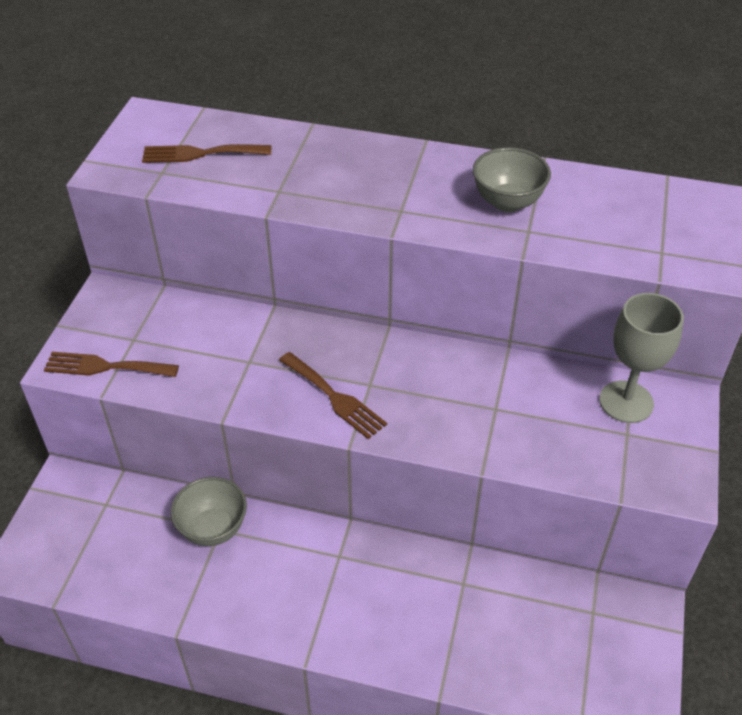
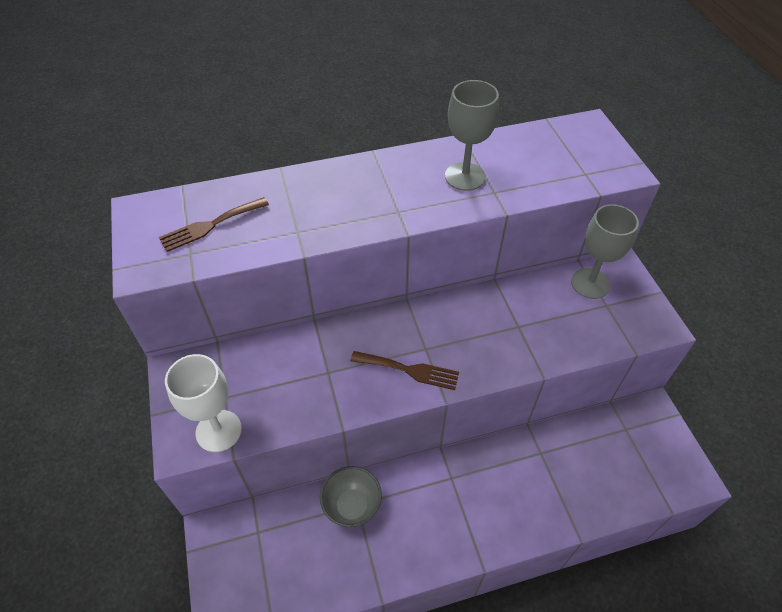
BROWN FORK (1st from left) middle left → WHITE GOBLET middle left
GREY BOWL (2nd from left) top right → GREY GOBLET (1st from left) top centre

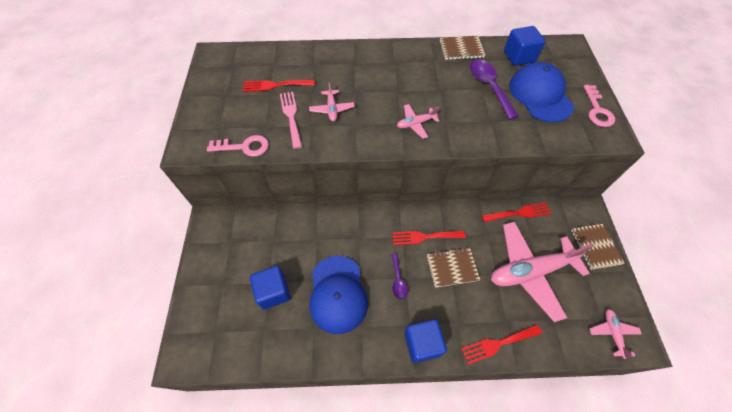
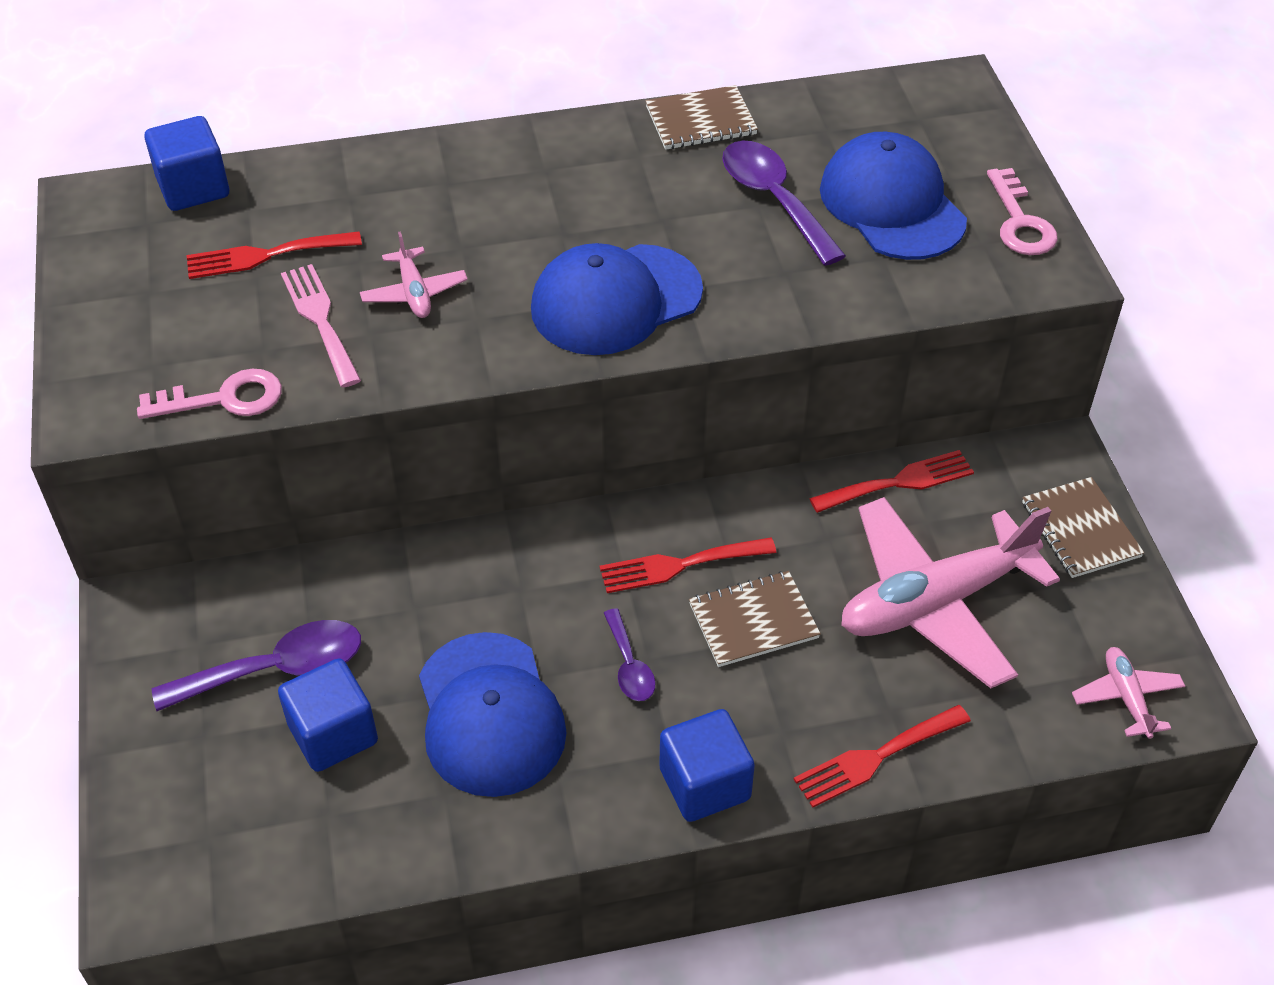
BLUE CUBE (3rd from left in the first image) top right → BLUE CUBE (1st from left) top left, move
- → PURPLE SPOON (1st from left) bottom left
PINK PLANE (2nd from left) top centre → BLUE CAP (2nd from left) top centre

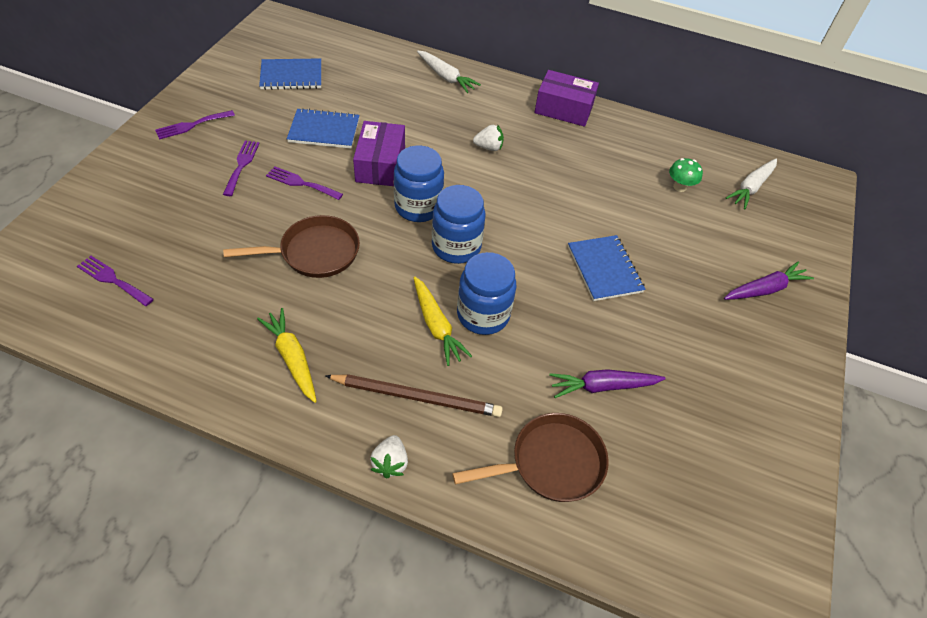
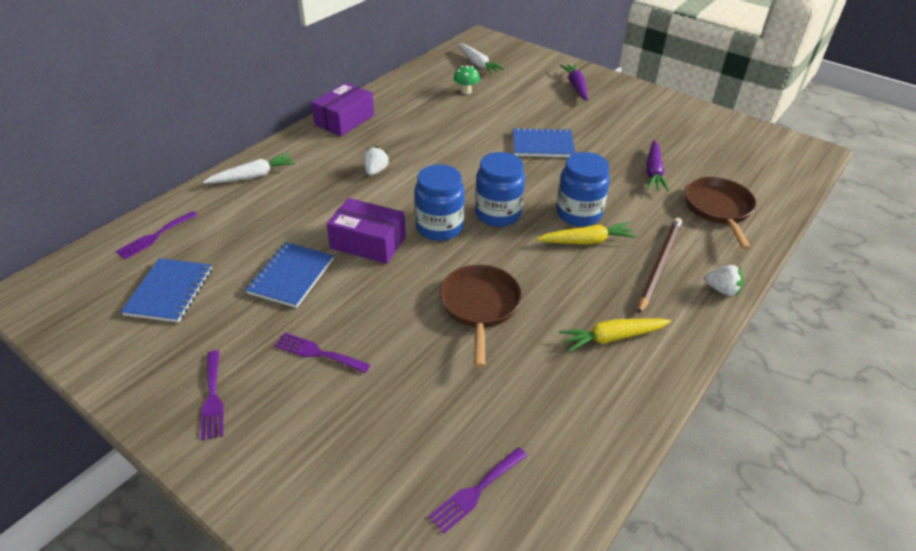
PURPLE FORK (4th from left in the first image) top left → PURPLE FORK (1st from left) middle left, move

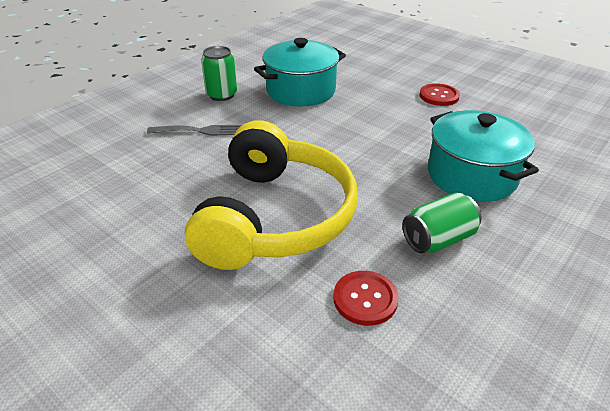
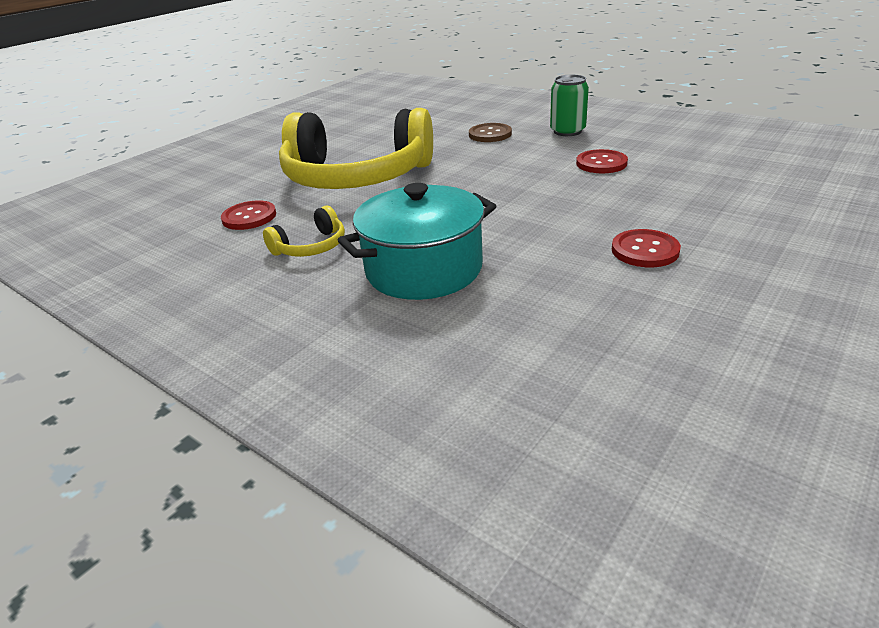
GREEN CAN (2nd from left) middle right → YELLOW HEADPHONES (1st from left) centre
GREY FORK top left → BROWN BUTTON top centre
TURQUOISE POT (1st from left) top centre → RED BUTTON (2nd from left) top right

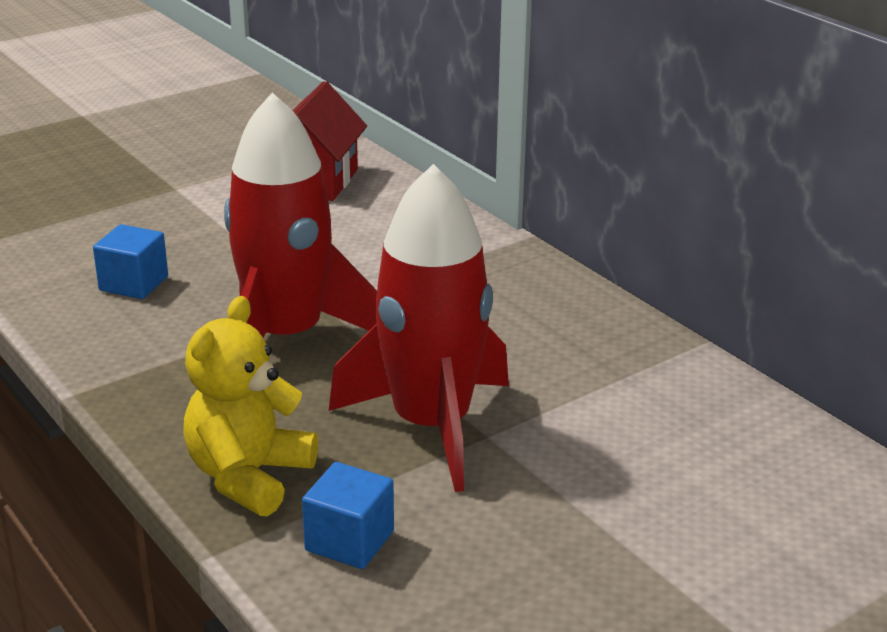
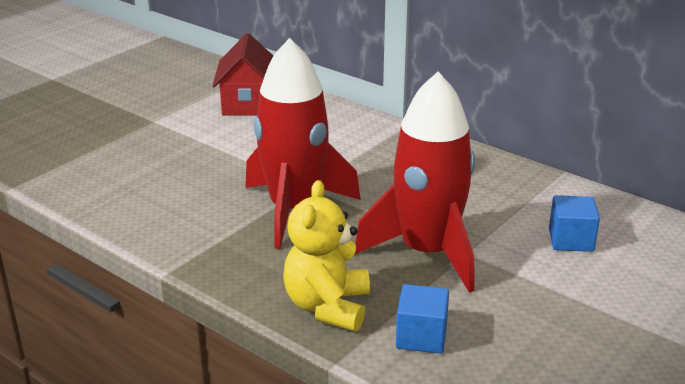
BLUE CUBE (1st from left in the first image) middle left → BLUE CUBE (2nd from left) middle right, move

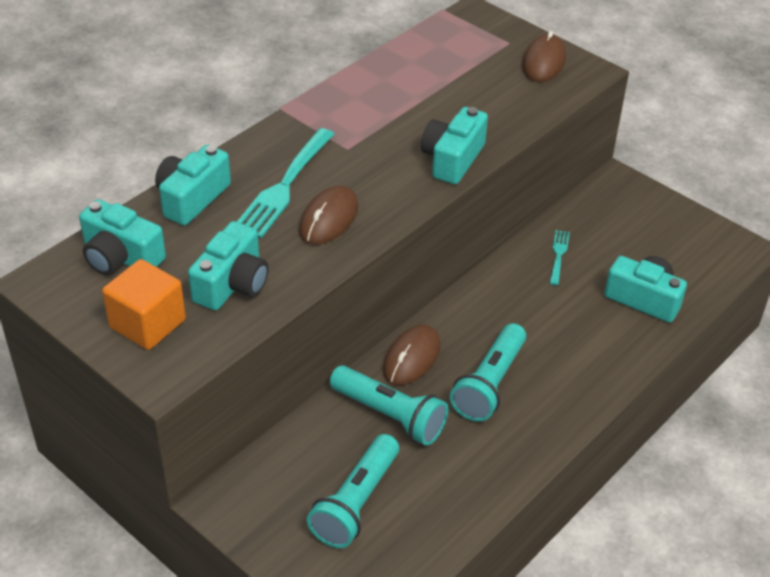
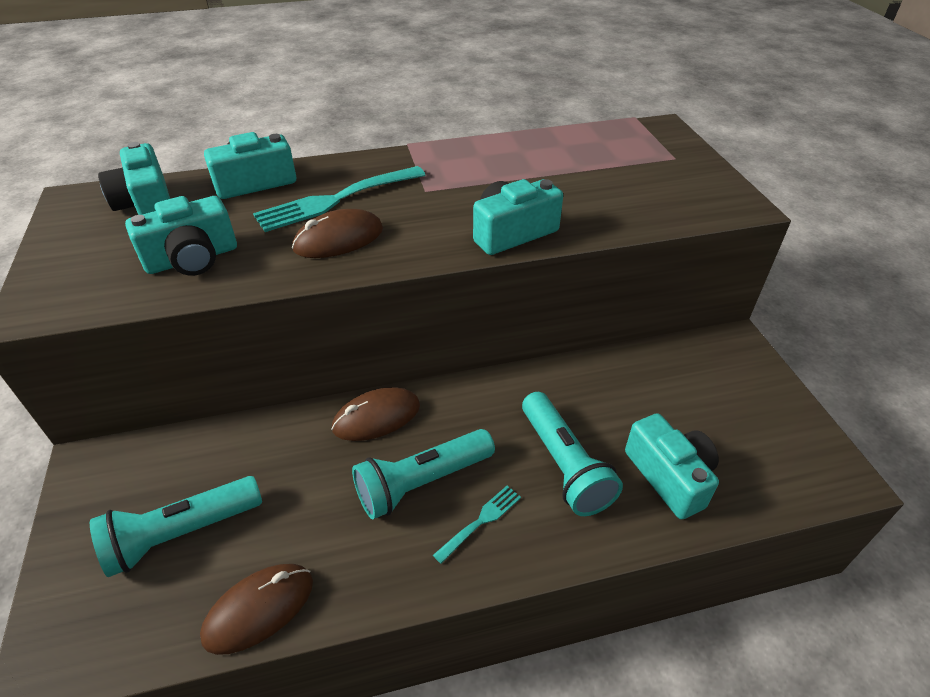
BROWN MOUSE (3rd from left in the first image) top right → BROWN MOUSE (1st from left) bottom left, move
TURQUOISE FORK (2nd from left) middle right → TURQUOISE FORK (2nd from left) bottom centre, move
TURQUOISE FLASHLIGHT (2nd from left in the first image) bottom centre → TURQUOISE FLASHLIGHT (3rd from left) centre, move
ORANGE CUBE middle left → -

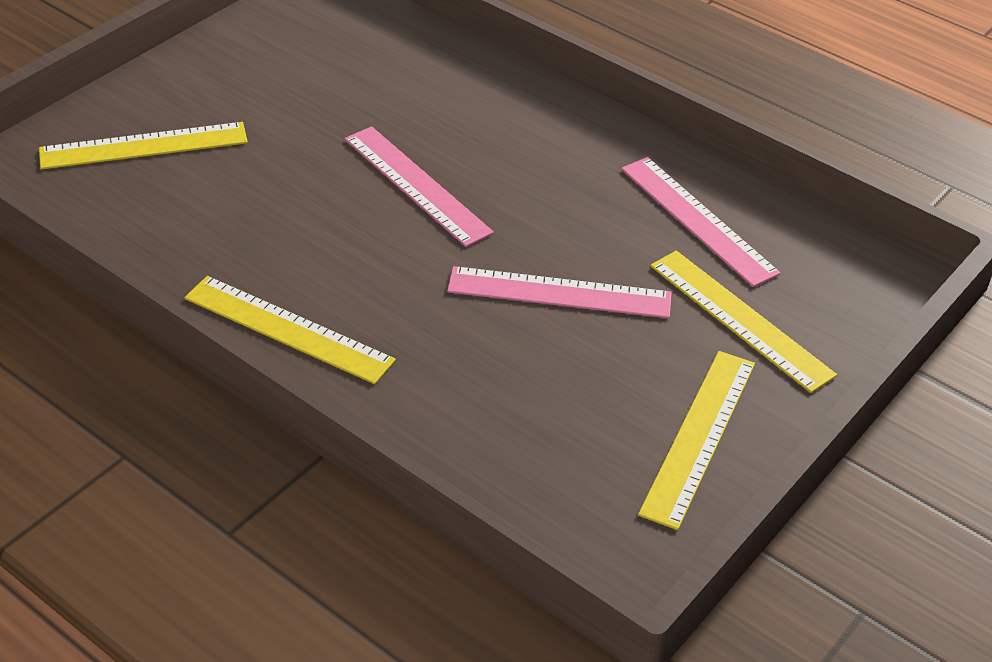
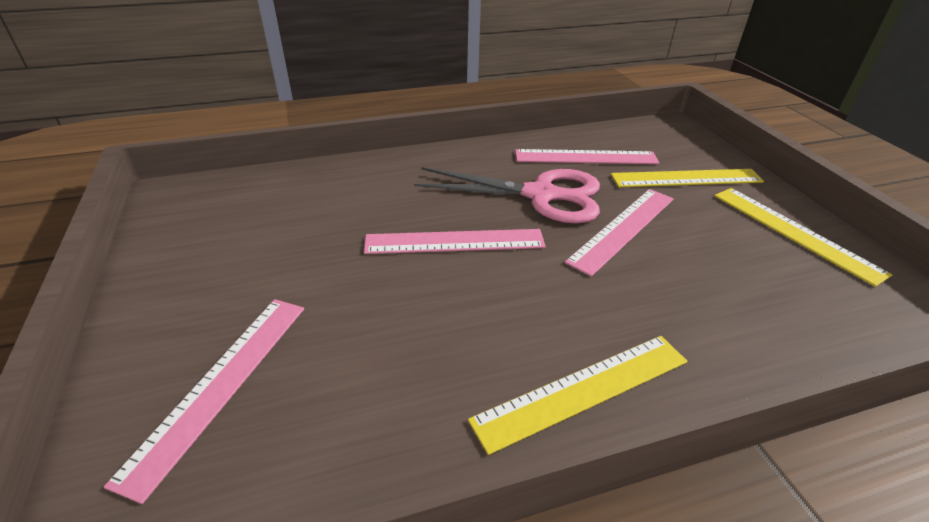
YELLOW RULER (1st from left) top left → PINK RULER (1st from left) bottom left
- → PINK SCISSORS centre

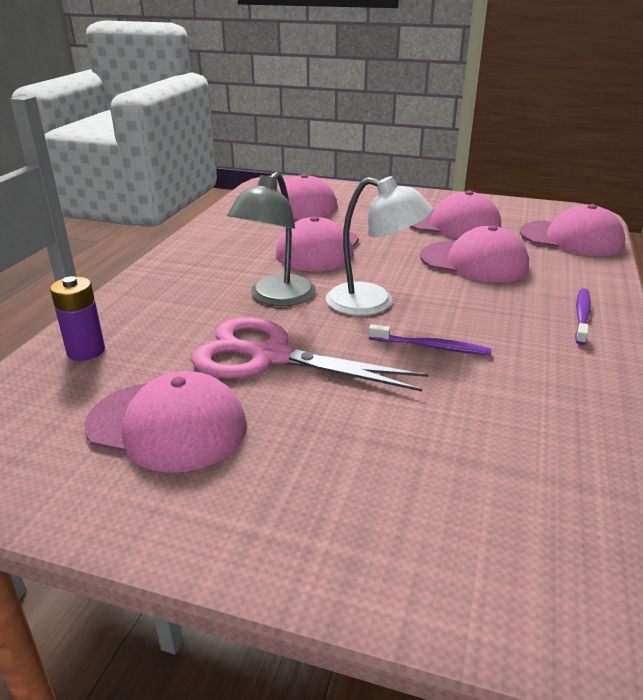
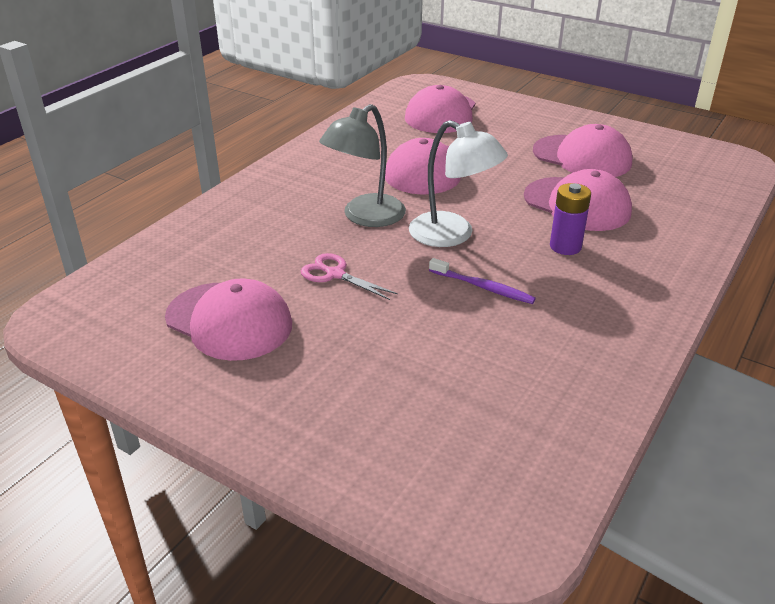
PINK SCISSORS centre, x0.51
PURPLE BATTERY middle left → PURPLE BATTERY middle right, move
PINK CAP (6th from left) top right → -
PURPLE TOOTHBRUSH (2nd from left) middle right → -

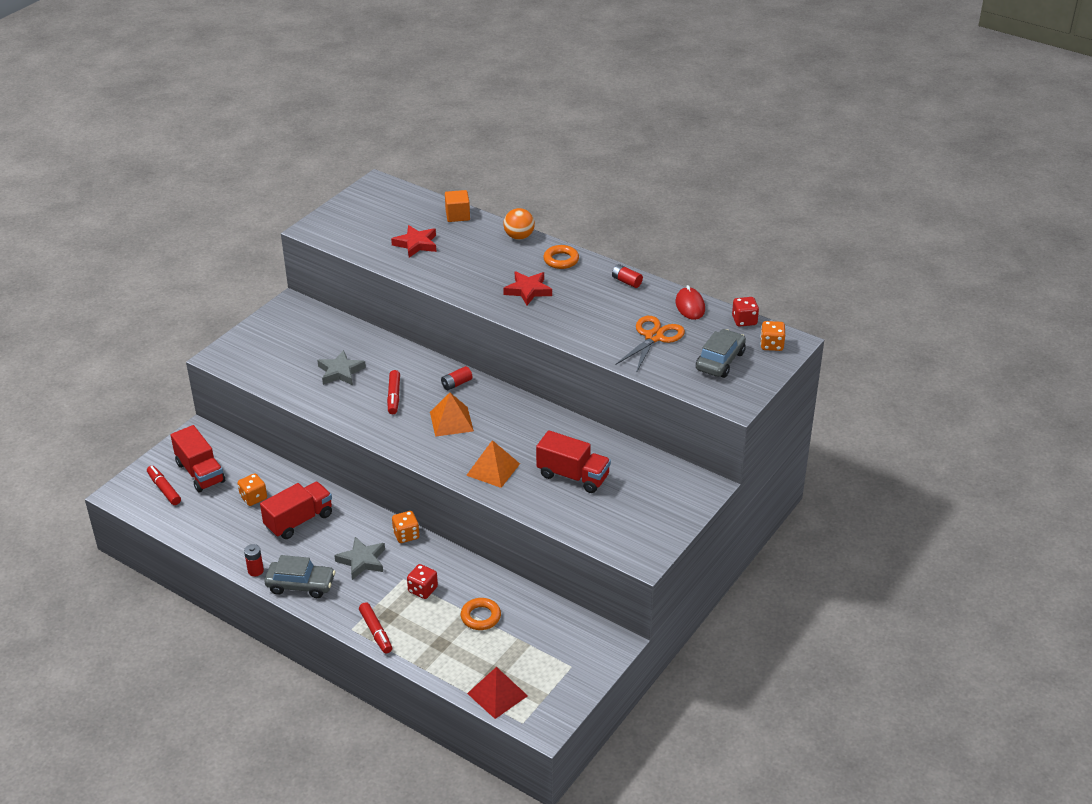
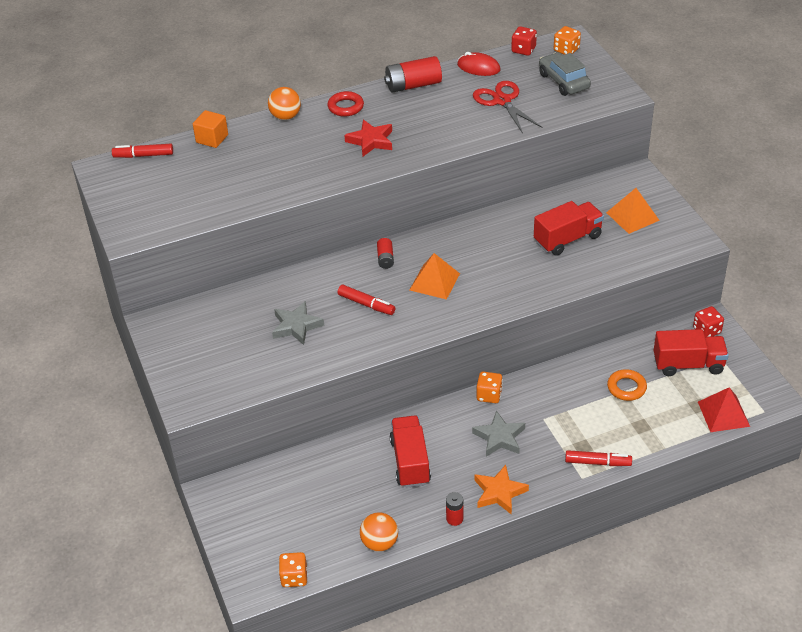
RED MARKER (1st from left) middle left → RED MARKER (1st from left) top left, move
ORANGE DICE (1st from left) middle left → ORANGE DICE (1st from left) bottom centre, move
ORANGE RING (2nd from left) top centre → RED RING top centre
- → ORANGE BALL (2nd from left) bottom centre
RED BATTERY (3rd from left in the first image) centre → RED BATTERY (2nd from left) top centre, x1.84
ORANGE SCISSORS centre → RED SCISSORS top centre
GREY CAR (1st from left) bottom left → ORANGE STAR bottom centre
ORANGE PYRAMID (2nd from left) centre → ORANGE PYRAMID (2nd from left) middle right, move
RED TRUCK (1st from left in the first image) middle left → RED TRUCK (3rd from left) middle right, move
RED DICE (1st from left in the first image) bottom centre → RED DICE (2nd from left) middle right, move
RED STAR (1st from left) top centre → -

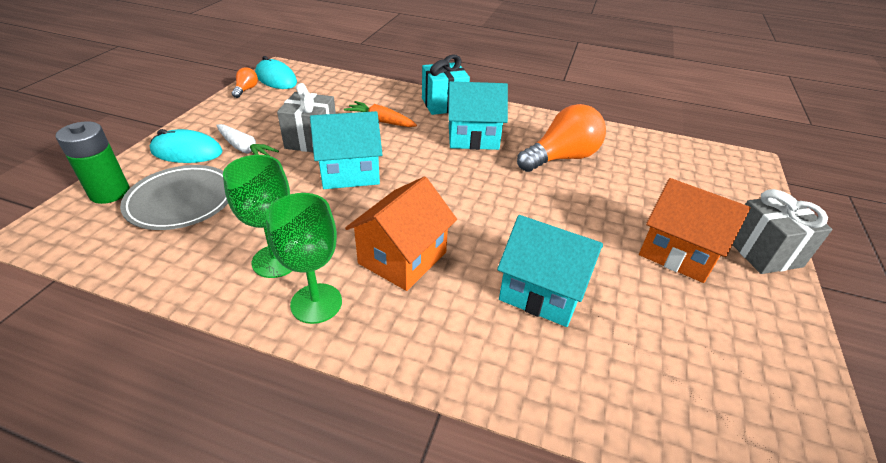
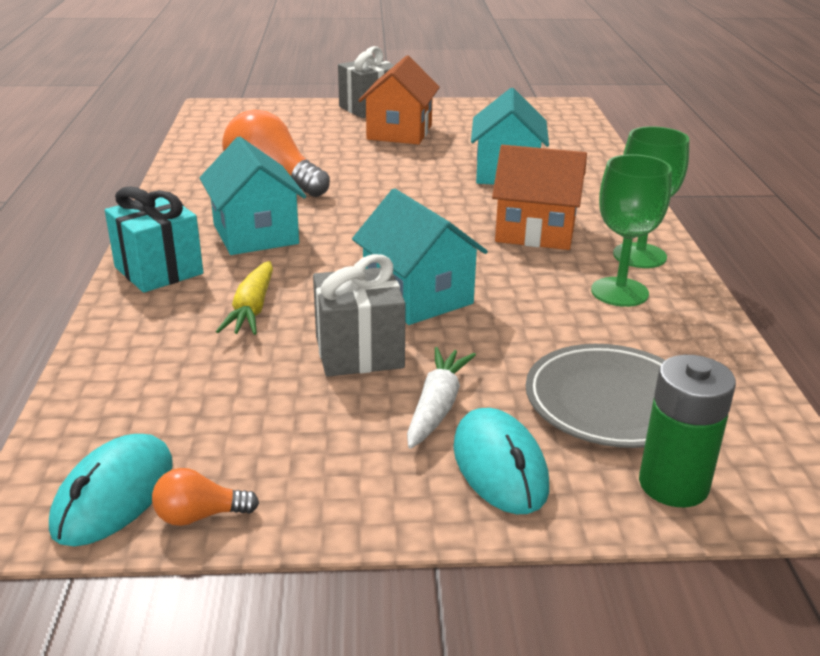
ORANGE CARROT top centre → YELLOW CARROT middle left

